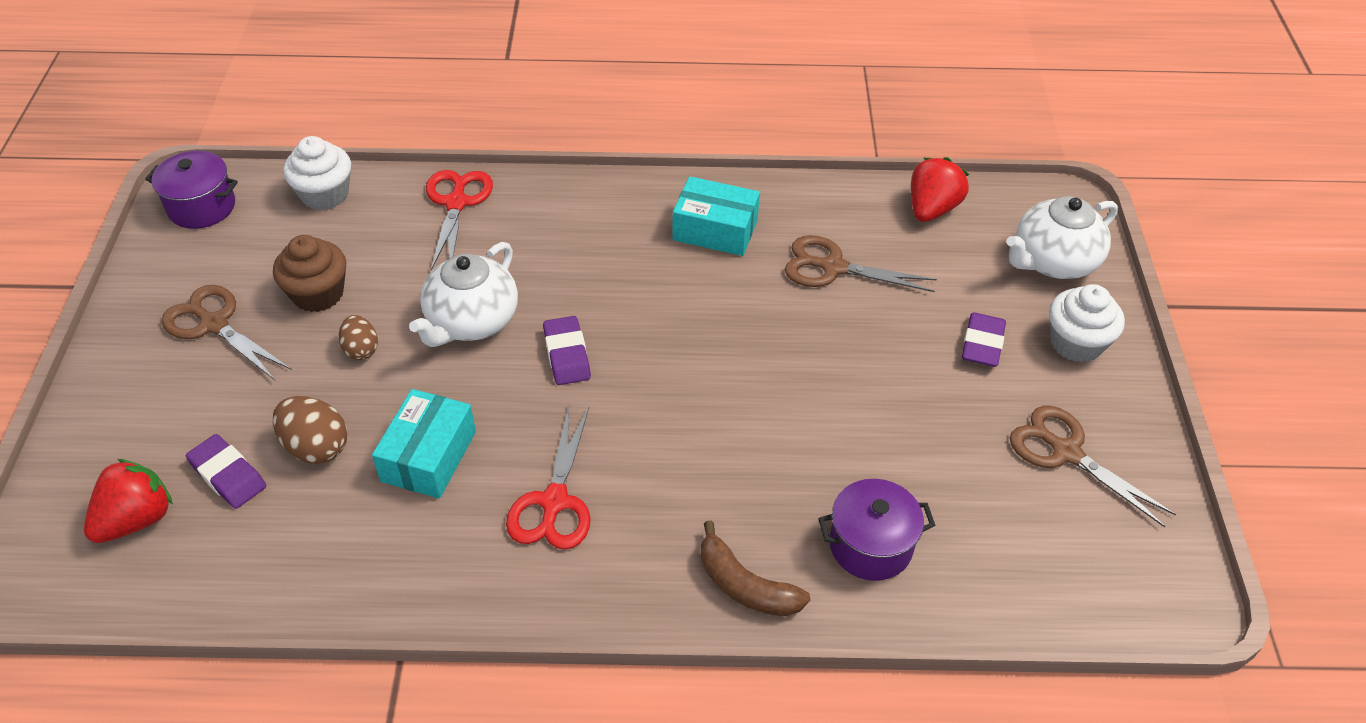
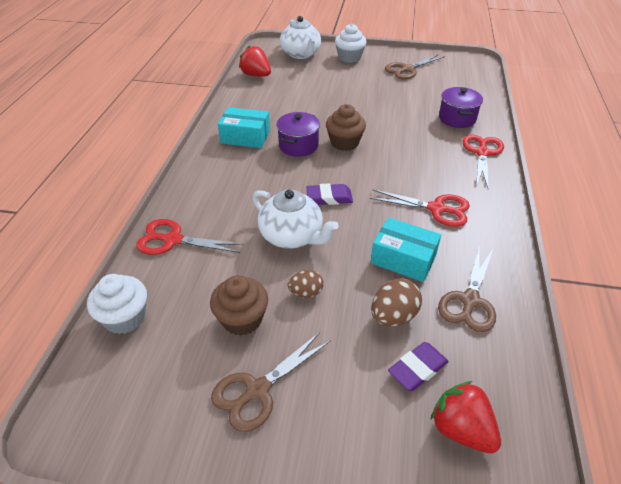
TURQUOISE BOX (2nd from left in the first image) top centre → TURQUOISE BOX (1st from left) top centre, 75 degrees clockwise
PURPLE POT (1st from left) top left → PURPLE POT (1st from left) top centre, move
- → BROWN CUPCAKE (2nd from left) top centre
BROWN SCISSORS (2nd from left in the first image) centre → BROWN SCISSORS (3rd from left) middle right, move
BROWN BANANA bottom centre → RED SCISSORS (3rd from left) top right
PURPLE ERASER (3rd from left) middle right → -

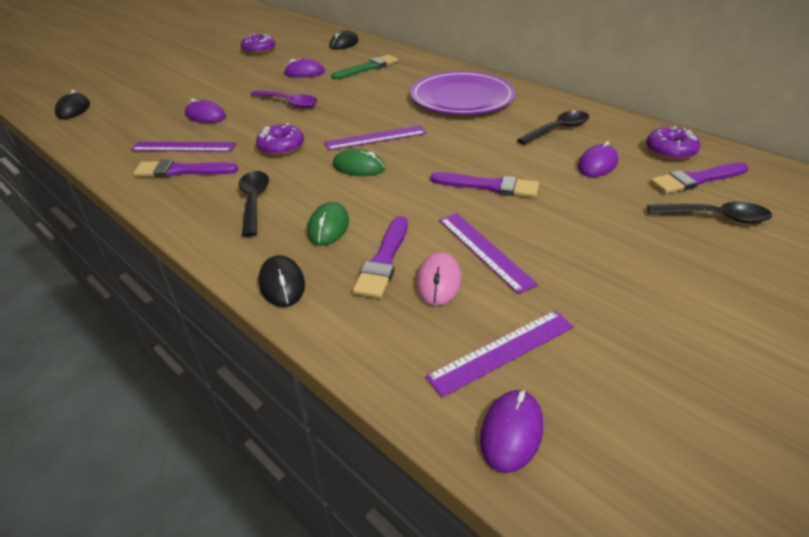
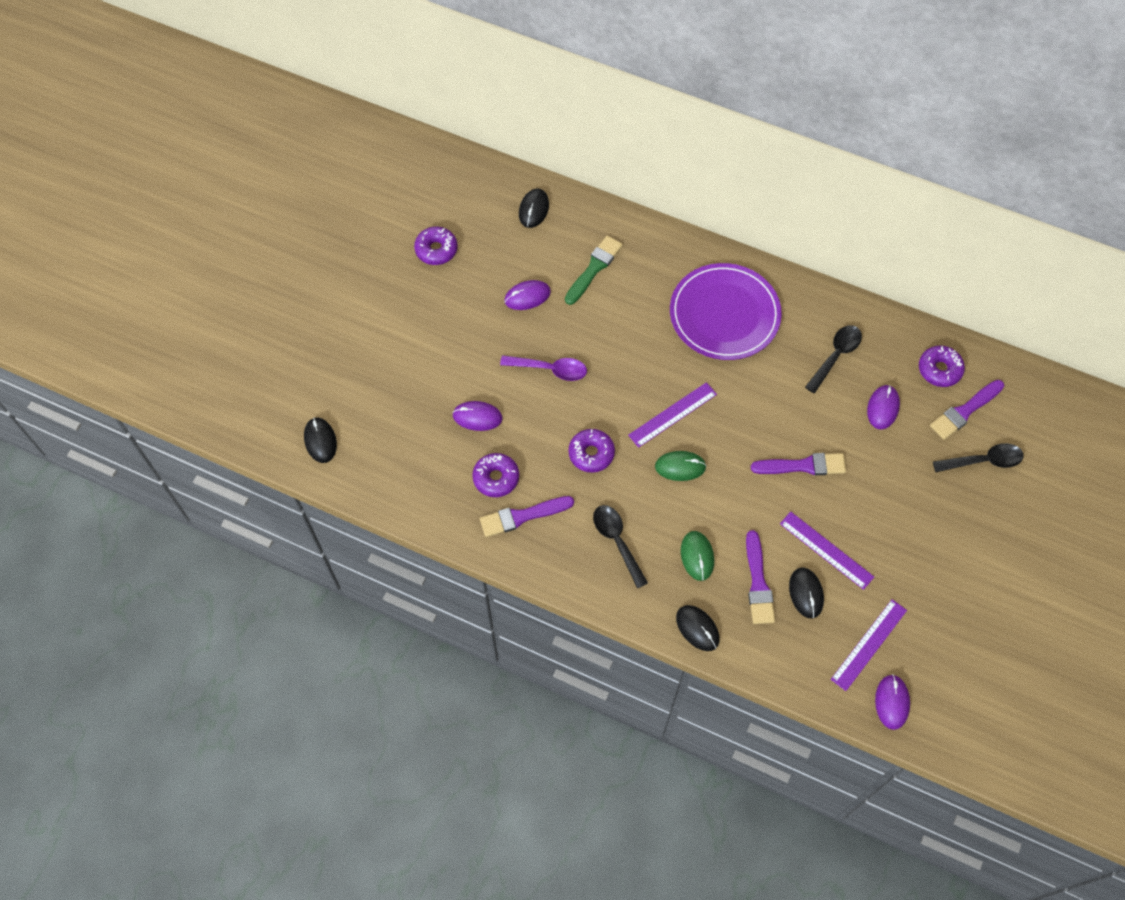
PURPLE RULER (1st from left) top left → PURPLE DONUT (2nd from left) centre
PINK MOUSE centre → BLACK MOUSE (4th from left) middle right

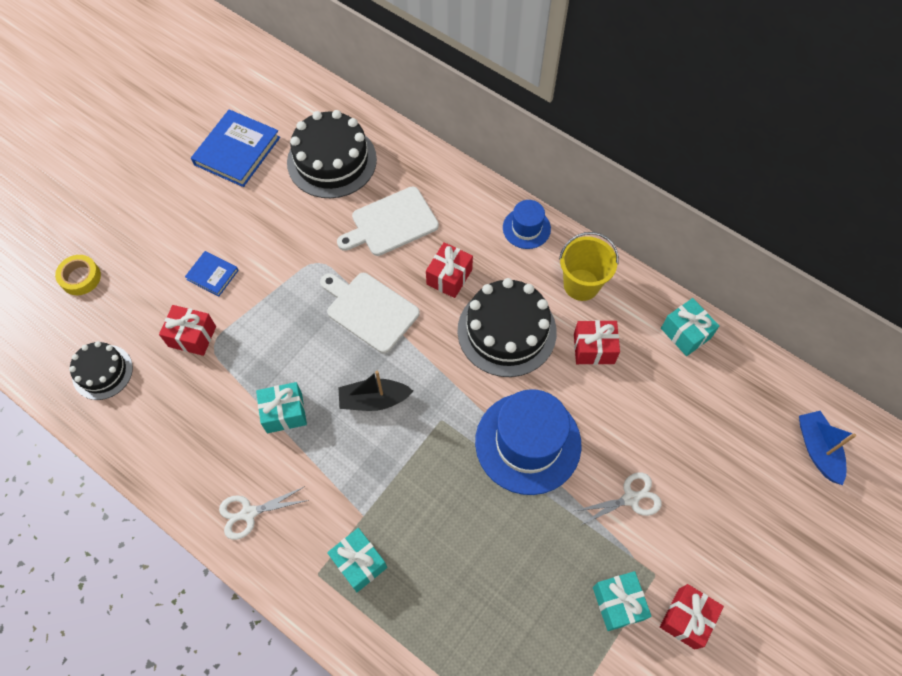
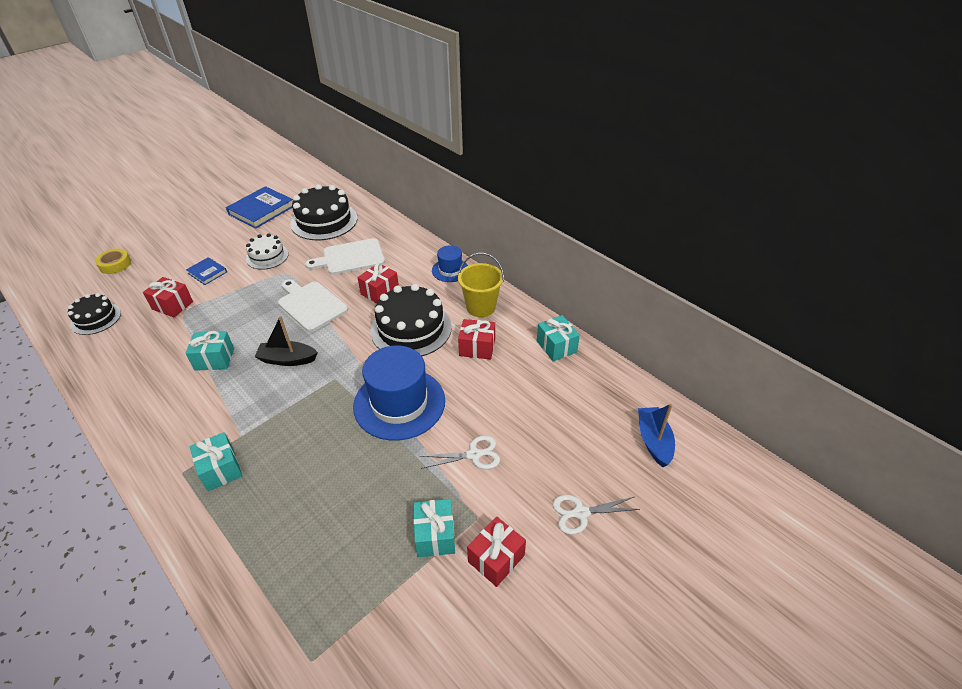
- → WHITE CAKE middle left
WHITE SCISSORS (1st from left in the first image) bottom left → WHITE SCISSORS (2nd from left) bottom centre, move

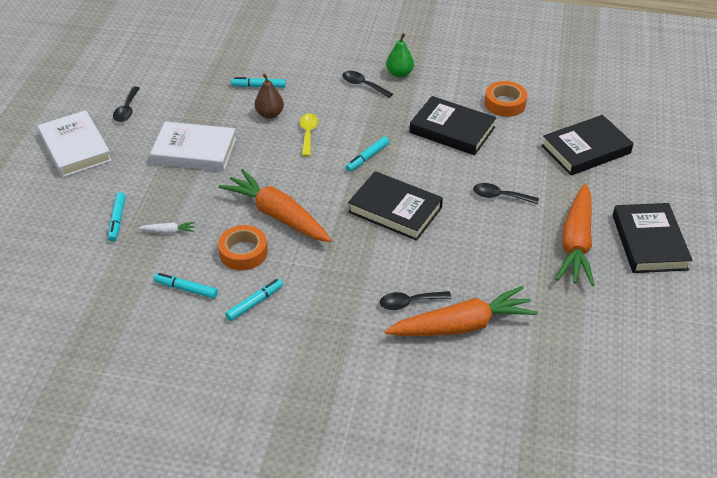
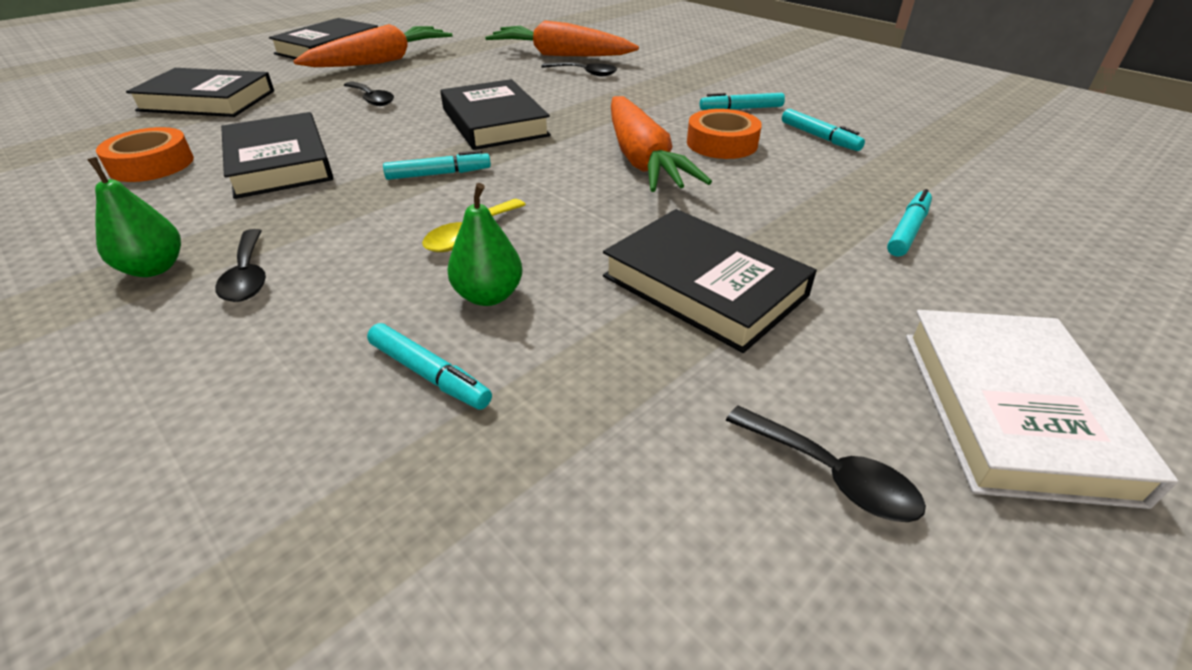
BROWN PEAR top centre → GREEN PEAR (2nd from left) centre
WHITE BOOK (2nd from left) top left → BLACK BOOK (5th from left) centre
BLACK SPOON (1st from left in the first image) top left → BLACK SPOON (4th from left) bottom right, 90 degrees clockwise
WHITE CARROT middle left → -

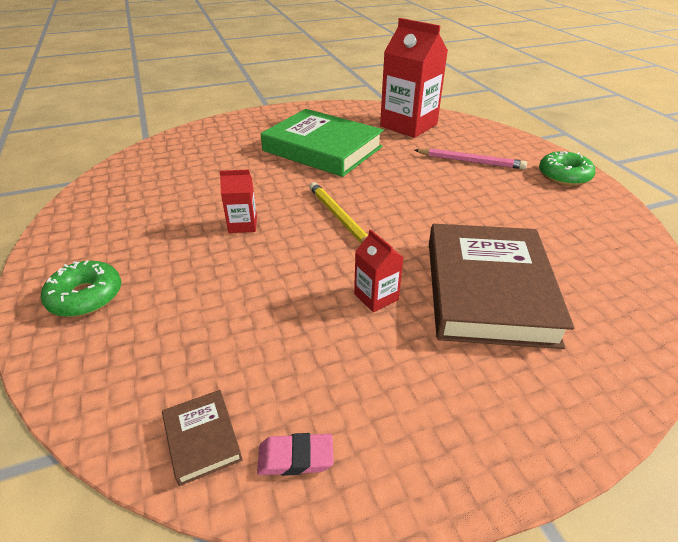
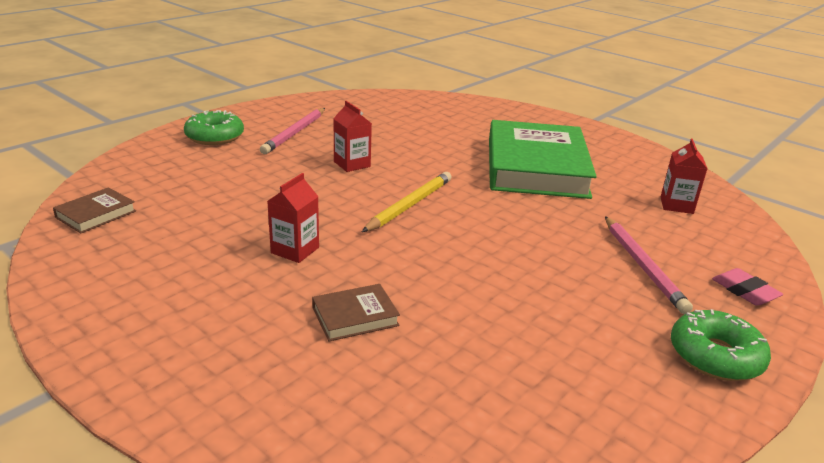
- → PINK PENCIL (1st from left) top centre
BROWN BOOK (2nd from left) middle right → BROWN BOOK (2nd from left) bottom centre, x0.40
RED CARTON (3rd from left) top centre → RED CARTON (3rd from left) middle right, x0.47
PINK ERASER bottom centre → PINK ERASER middle right, move

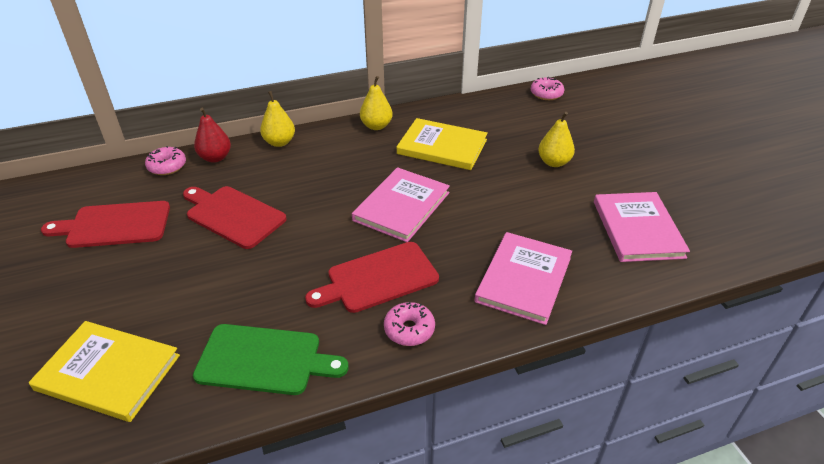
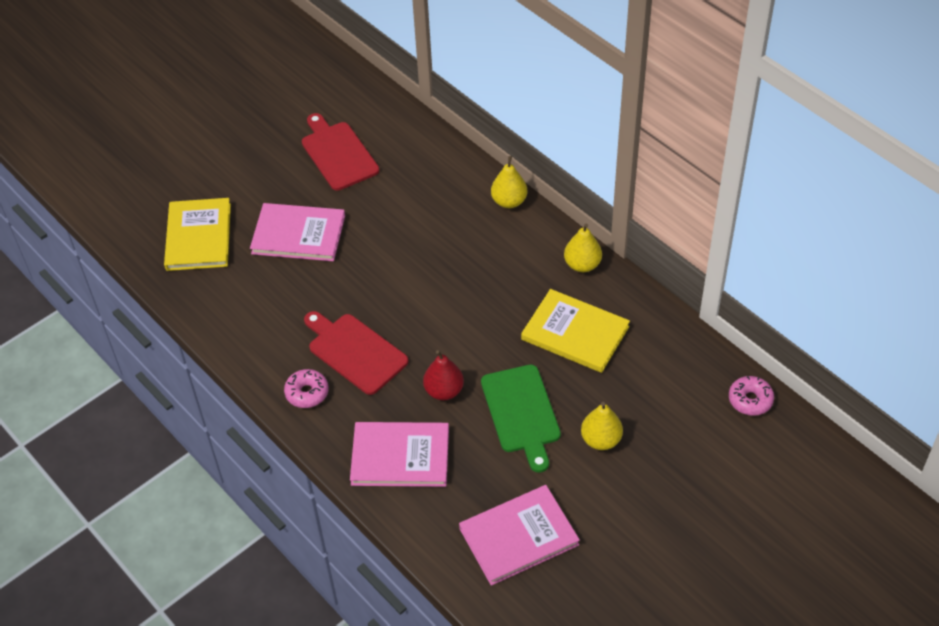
PINK BOOK (1st from left) centre → PINK BOOK (1st from left) middle left, move
RED PEAR top left → RED PEAR centre, move
GREEN CUTTING BOARD bottom left → GREEN CUTTING BOARD bottom centre, move
YELLOW BOOK (2nd from left) top centre → YELLOW BOOK (2nd from left) centre, 60 degrees counterclockwise
PINK DONUT (1st from left) middle left → -
RED CUTTING BOARD (2nd from left) middle left → -

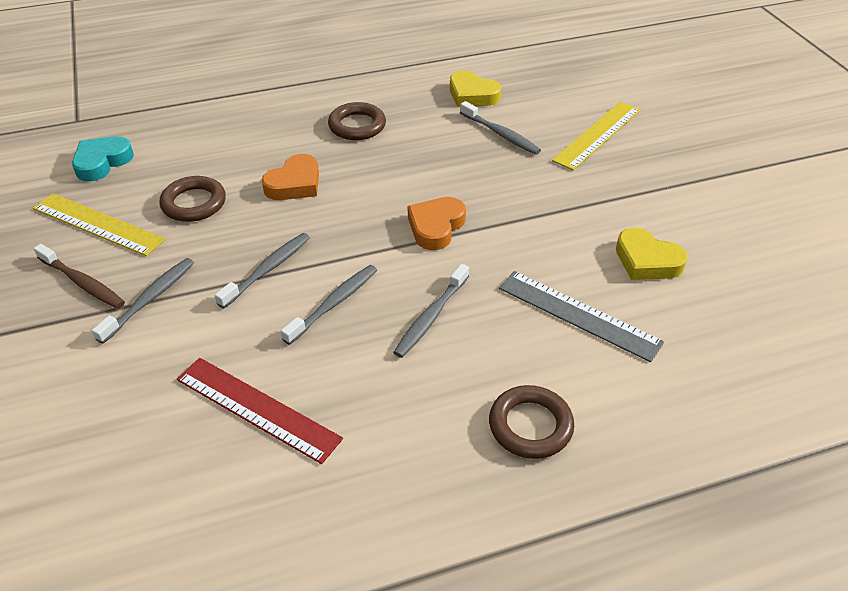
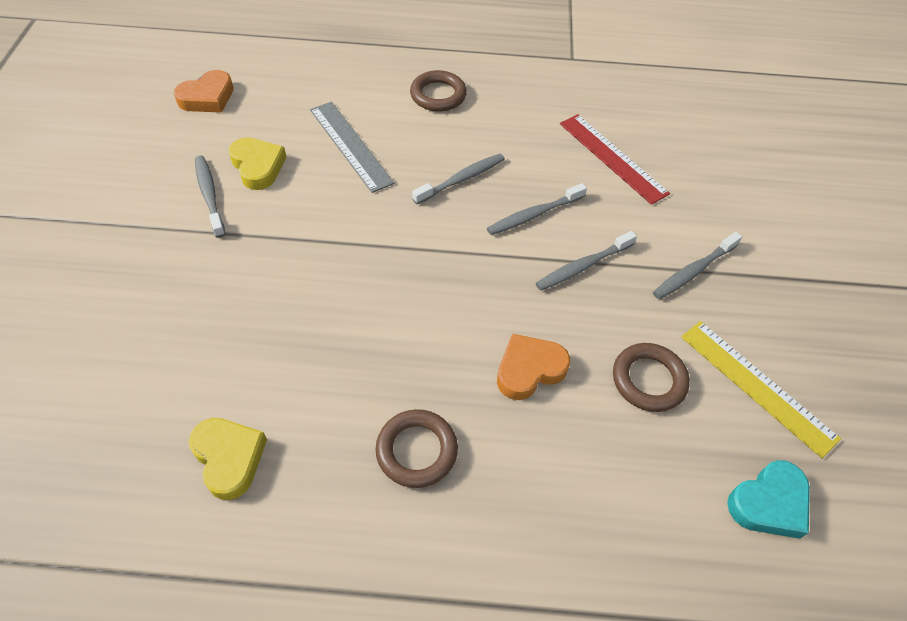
ORANGE HEART (2nd from left in the first image) centre → ORANGE HEART (1st from left) top left, move
GREY TOOTHBRUSH (5th from left in the first image) top centre → GREY TOOTHBRUSH (1st from left) top left, move
BROWN TOOTHBRUSH middle left → -
YELLOW RULER (2nd from left) top right → -

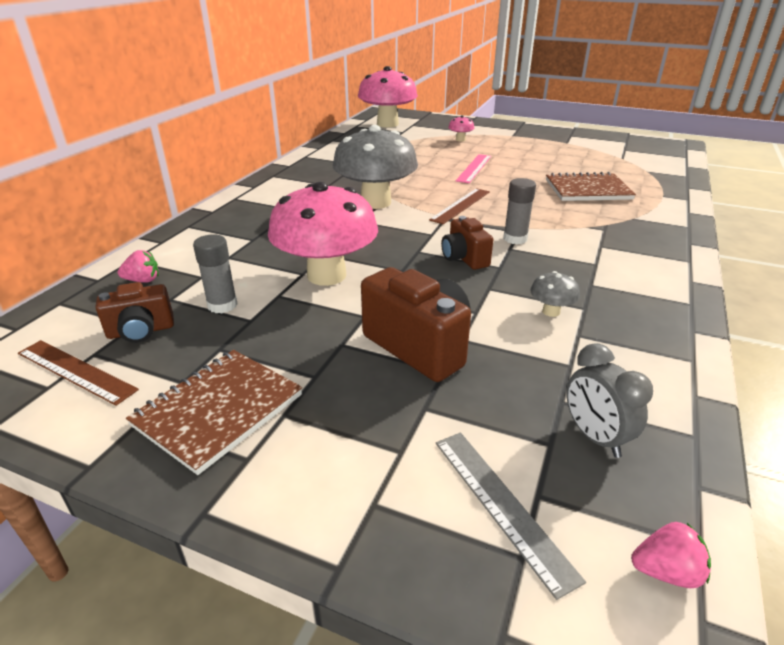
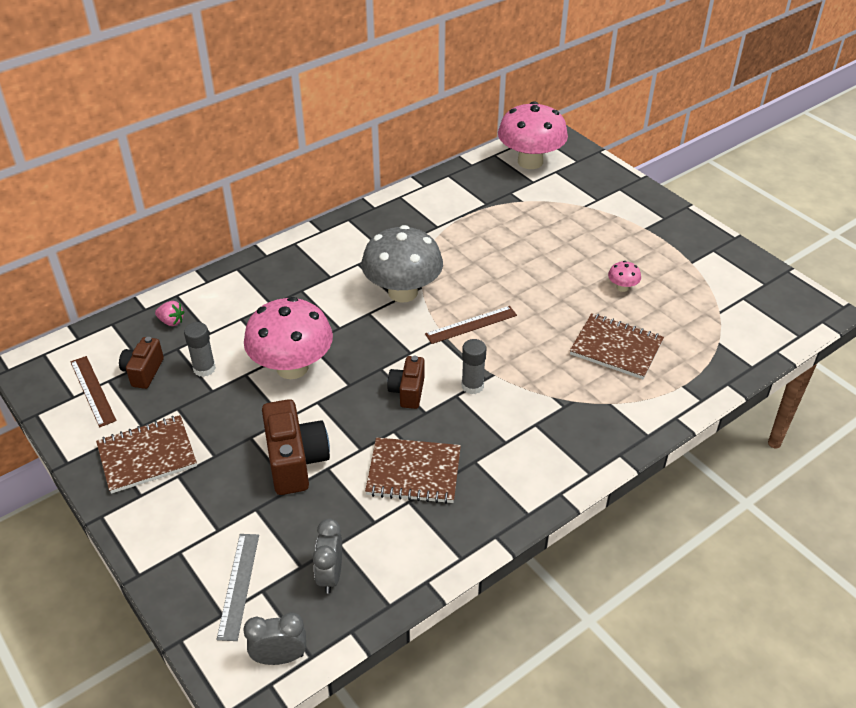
BROWN CAMERA (1st from left) middle left, 90 degrees clockwise
PINK STRAWBERRY (2nd from left) bottom right → GREY CLOCK (1st from left) bottom left
GREY MUSHROOM (2nd from left) middle right → BROWN NOTEBOOK (2nd from left) centre
PINK MUSHROOM (3rd from left) top centre → PINK MUSHROOM (3rd from left) middle right, move
PINK RULER top centre → -

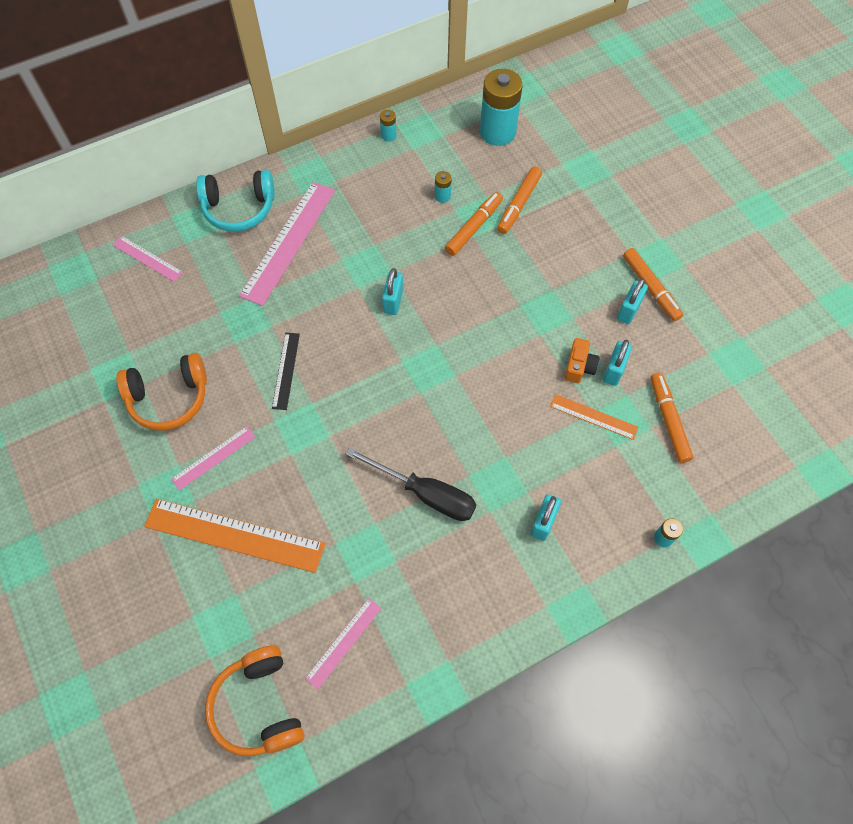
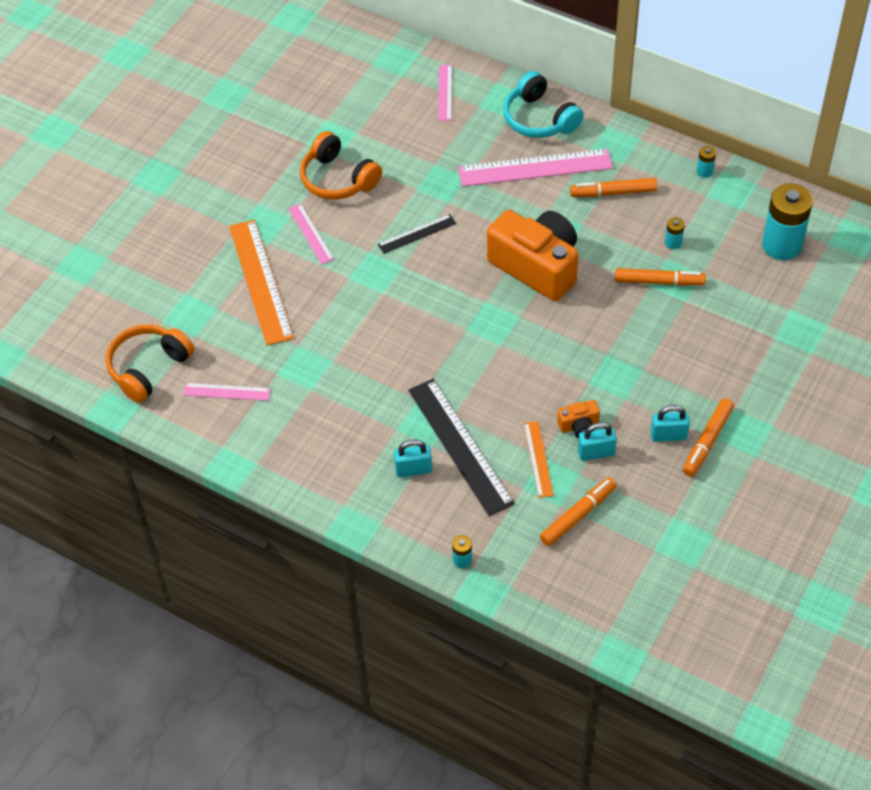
PINK RULER (2nd from left) middle left → PINK RULER (2nd from left) top centre, 45 degrees clockwise
- → BLACK RULER (2nd from left) centre
TURQUOISE PADLOCK (1st from left) centre → ORANGE CAMERA (1st from left) top centre
ORANGE MARKER (2nd from left) top centre → ORANGE MARKER (2nd from left) top right, move
BLACK SCREWDRIVER centre → -

